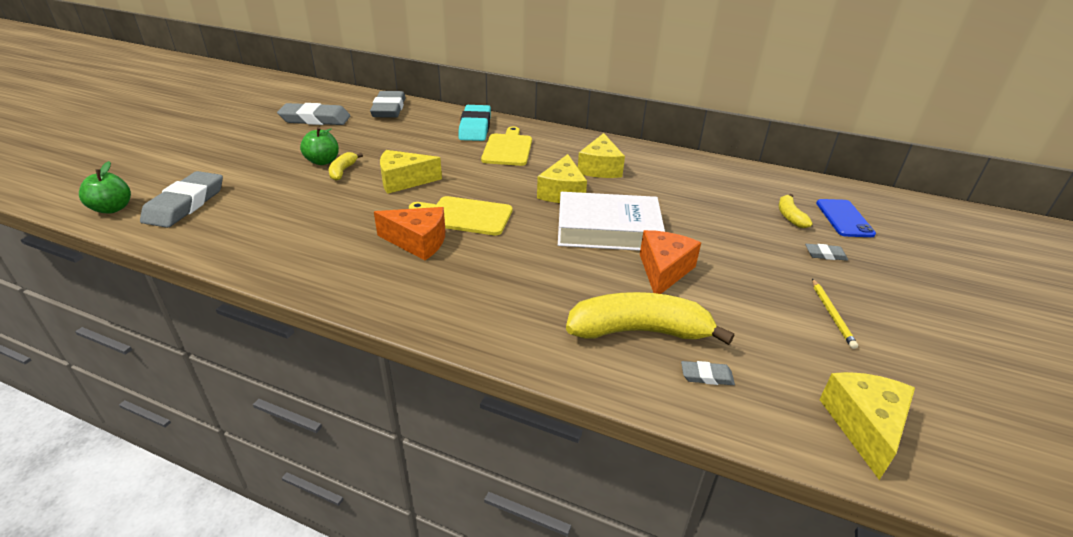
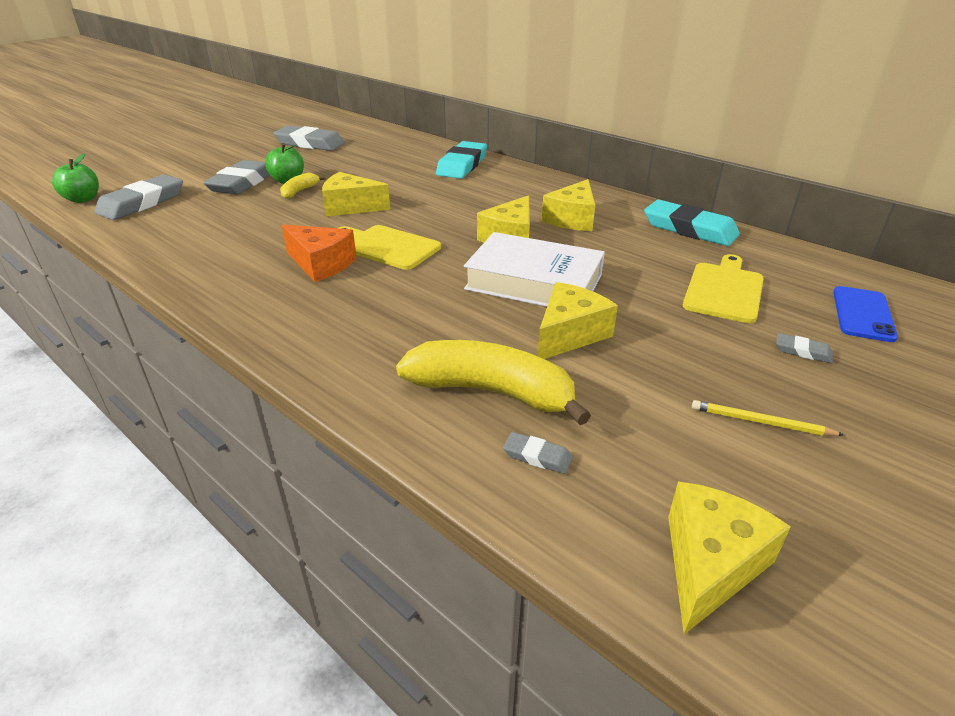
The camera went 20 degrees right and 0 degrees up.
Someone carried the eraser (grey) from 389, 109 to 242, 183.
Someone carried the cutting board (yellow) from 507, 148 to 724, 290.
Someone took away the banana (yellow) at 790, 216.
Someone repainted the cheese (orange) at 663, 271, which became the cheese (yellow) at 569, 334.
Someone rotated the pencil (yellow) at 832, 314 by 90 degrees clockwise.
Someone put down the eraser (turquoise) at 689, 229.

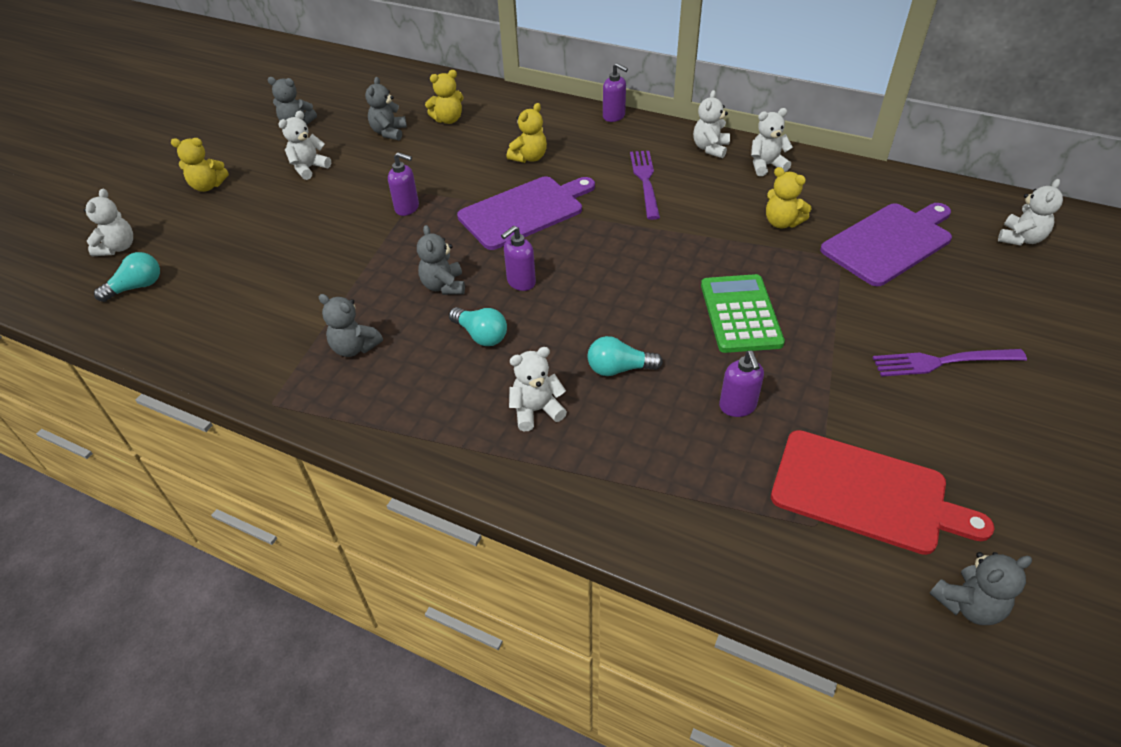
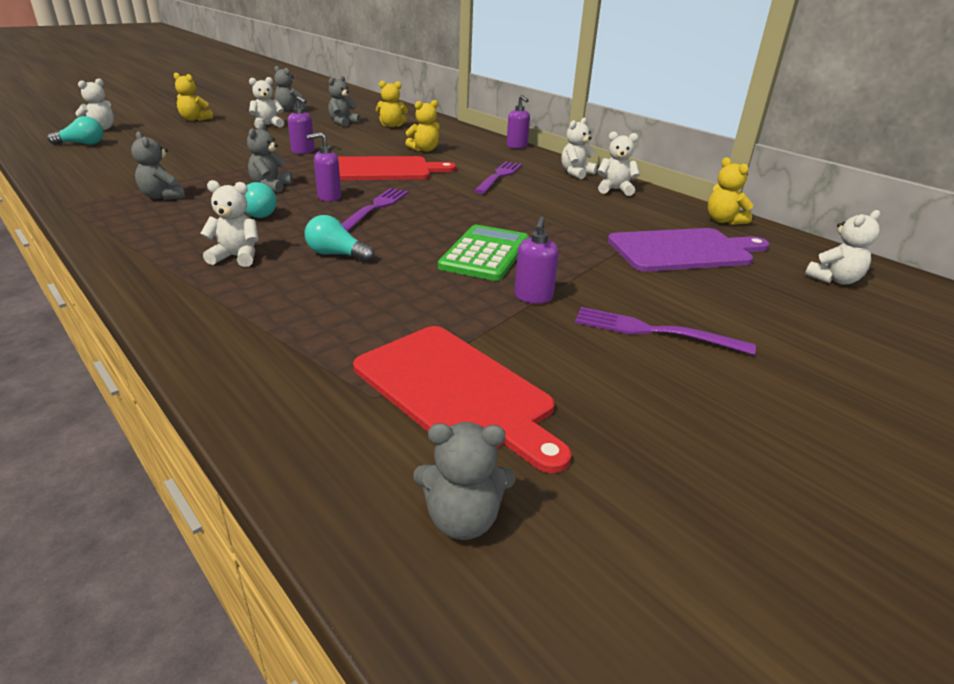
The camera went 20 degrees right and 15 degrees down.
Someone carried the teddy bear (yellow) from 782, 222 to 723, 221.
Someone repainted the cutting board (purple) at 525, 211, which became the cutting board (red) at 384, 169.
Someone carried the soap dispenser (purple) from 737, 407 to 533, 297.
Someone put down the fork (purple) at 376, 208.

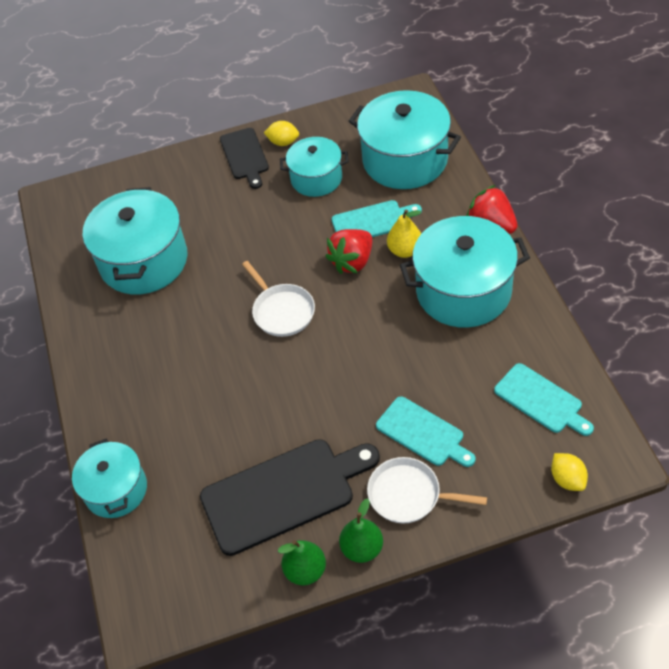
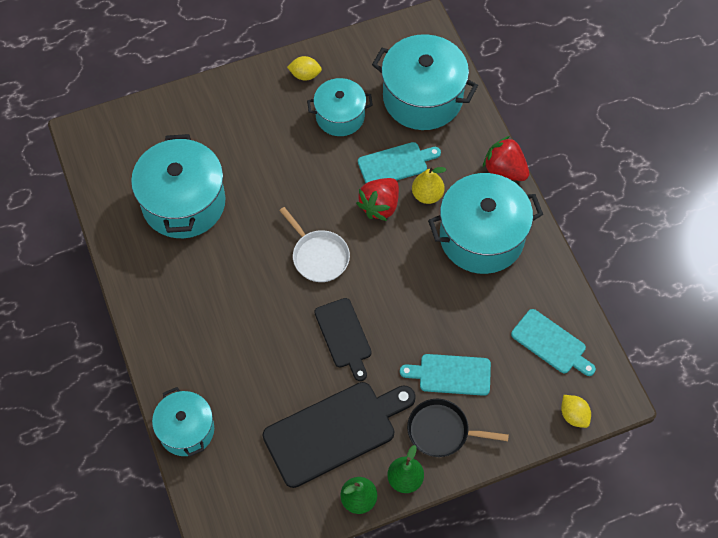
The camera went 10 degrees left and 10 degrees up.
Someone carried the cutting board (black) from 245, 156 to 344, 336.
Someone rotated the cutting board (turquoise) at 423, 433 by 150 degrees clockwise.
Someone repainted the pan (white) at 409, 495, which became the pan (black) at 442, 431.

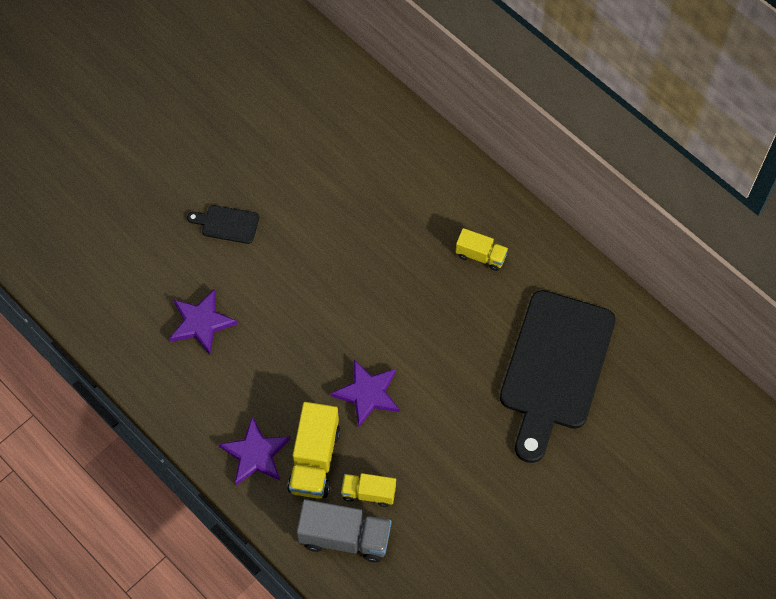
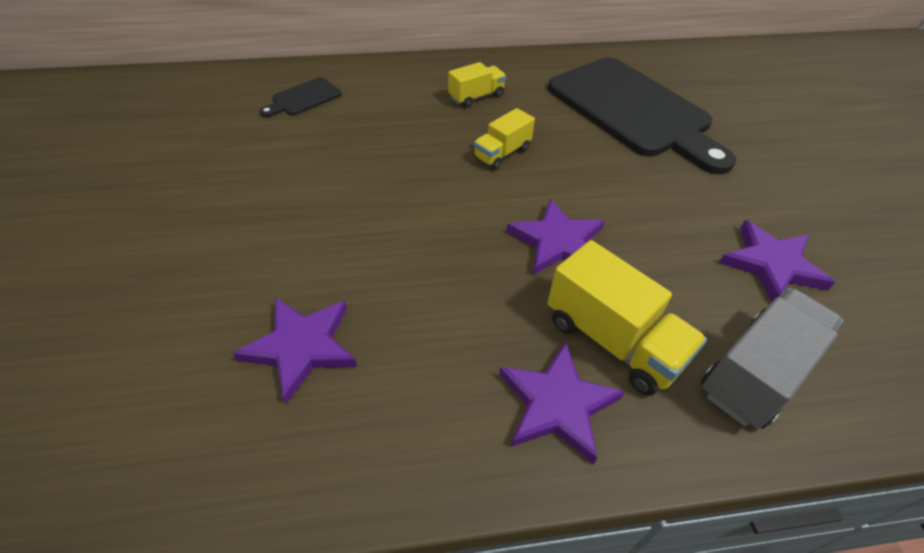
The camera went 55 degrees left and 15 degrees down.
Someone carried the cutting board (black) from 227, 224 to 303, 98.
Someone carried the truck (yellow) from 368, 493 to 502, 153.
Someone put down the star (purple) at 772, 264.

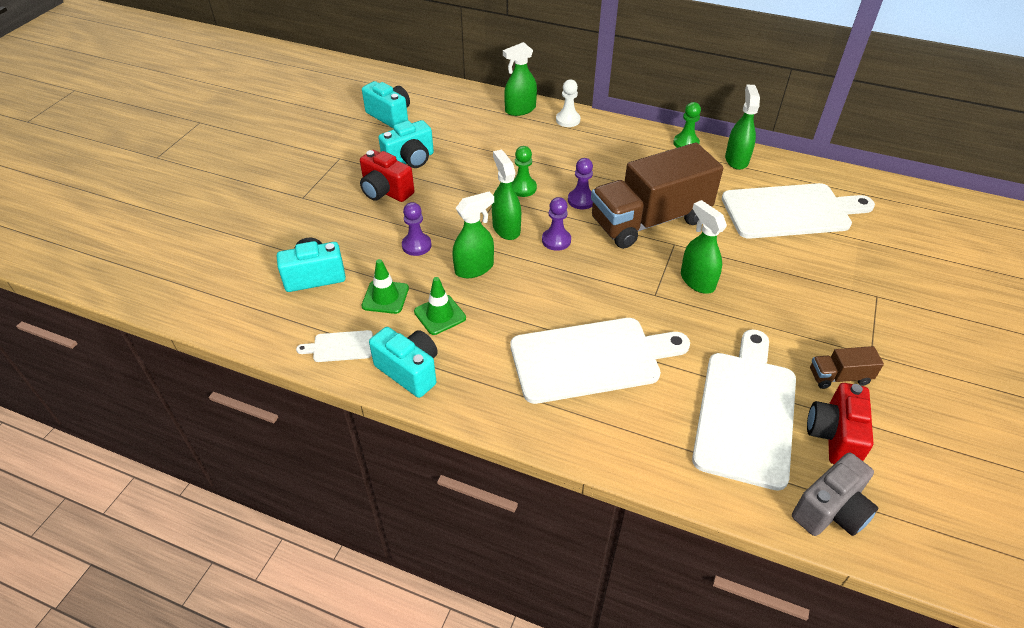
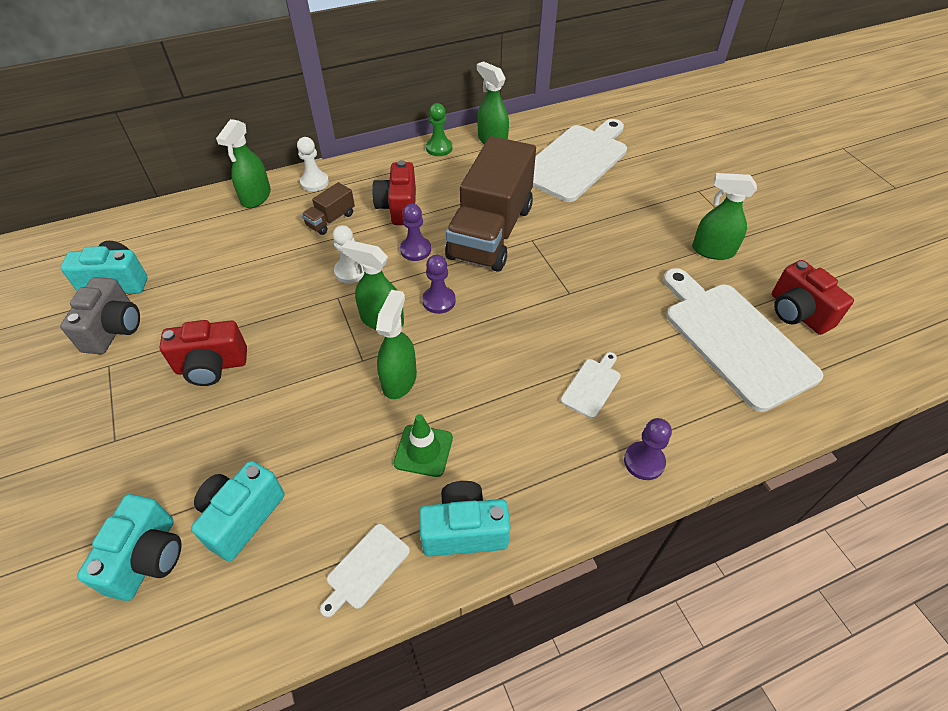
The camera went 45 degrees left and 5 degrees up.
Someone carried the camera (turquoise) from 410, 160 to 147, 558.
Someone repainted the pawn (green) at 523, 188, which became the pawn (white) at 350, 271.
Someone carried the spray bottle (green) from 697, 281 to 712, 250.
Someone carried the pawn (purple) from 416, 245 to 644, 461.
Someone took away the traffic cone (green) at 385, 297.
Someone scaled the cutting board (white) at 591, 359 by 0.43.
Someone carried the truck (brown) from 839, 377 to 331, 220.
Someone carried the camera (grey) from 830, 511 to 114, 329.
Someone put down the camera (red) at 398, 208.

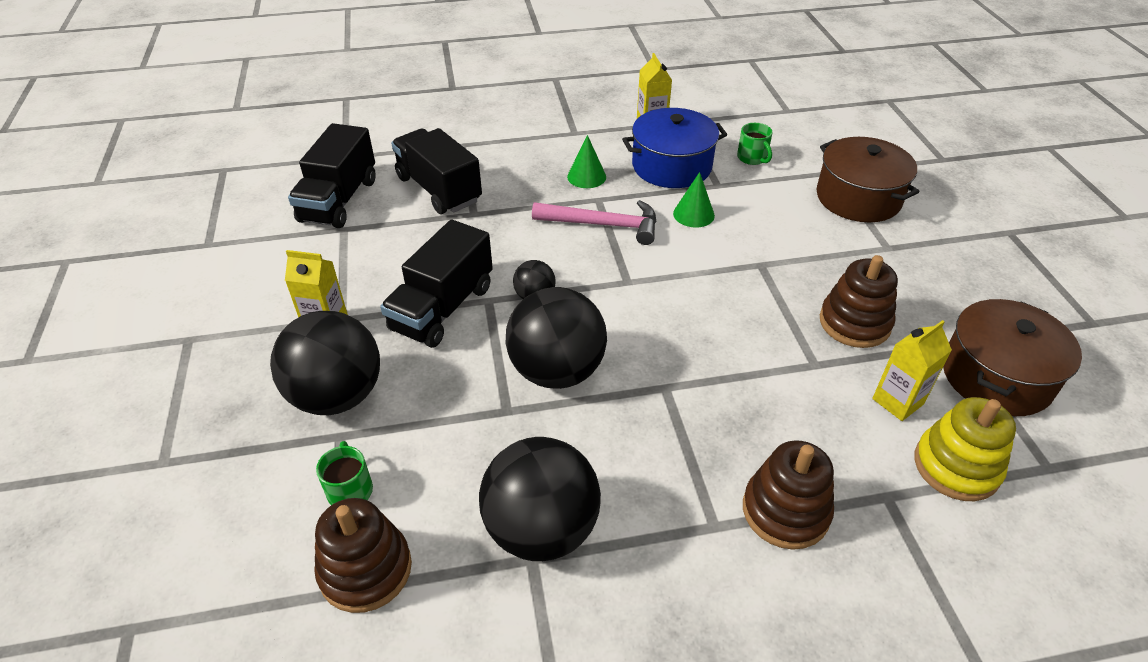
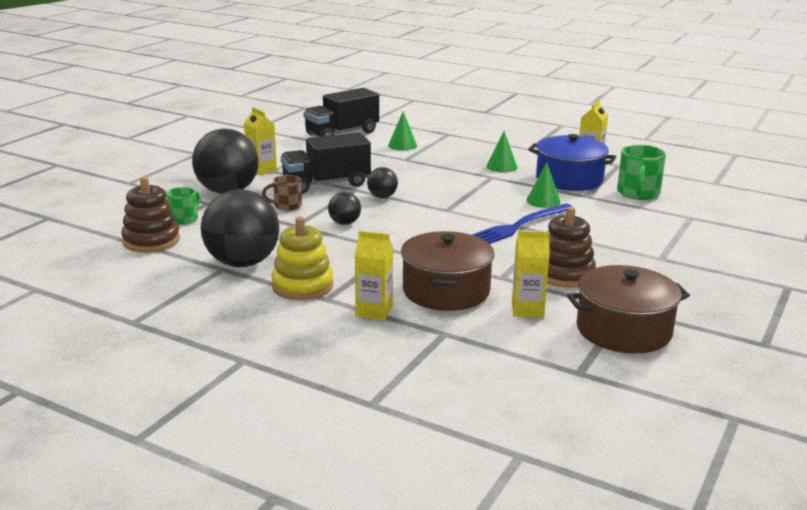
The camera went 40 degrees right and 20 degrees down.
Someone scaled the mug (green) at 752, 158 by 1.62.
Someone swapped the truck (black) at 439, 189 for the cone (green) at 402, 145.
Someone carried the pot (brown) from 858, 198 to 446, 291.
Someone took away the hammer (pink) at 603, 225.
Someone scaled the ball (black) at 557, 371 by 0.47.
Someone carried the stacking toy (yellow) from 956, 466 to 302, 286.
Someone swapped the stacking toy (brown) at 785, 511 for the carton (yellow) at 374, 311.
Someone put down the mug (brown) at 286, 206.
Someone put down the fork (blue) at 518, 226.

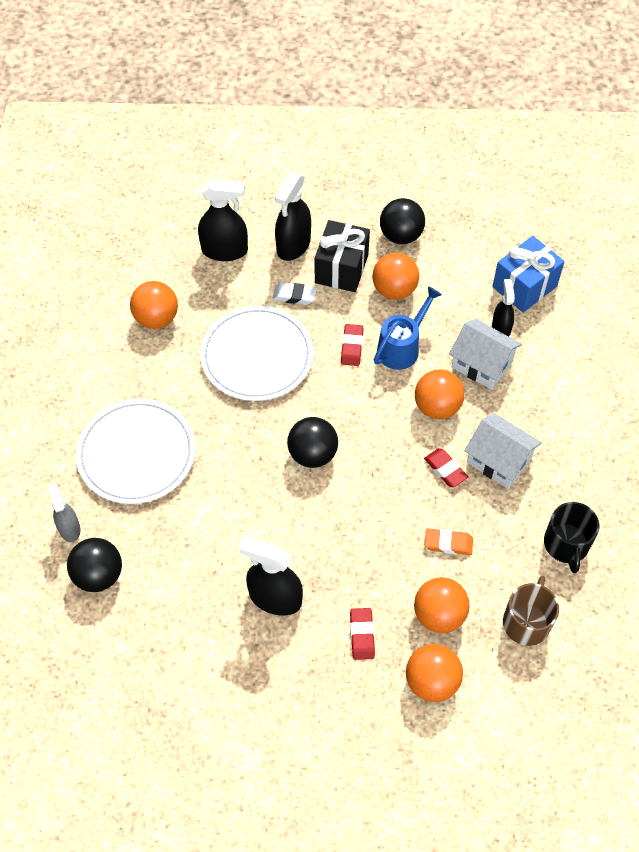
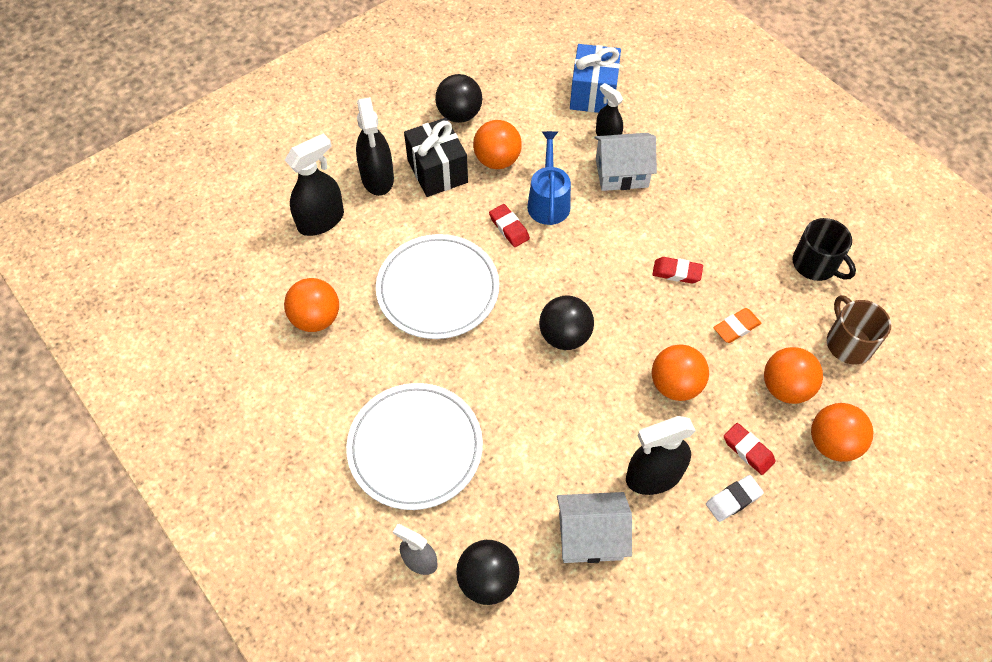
The camera went 40 degrees left and 0 degrees up.
Someone carried the eraser (white) from 294, 296 to 733, 500.
Someone carried the ball (orange) from 437, 407 to 675, 385.
Someone carried the house (white) from 499, 461 to 590, 536.

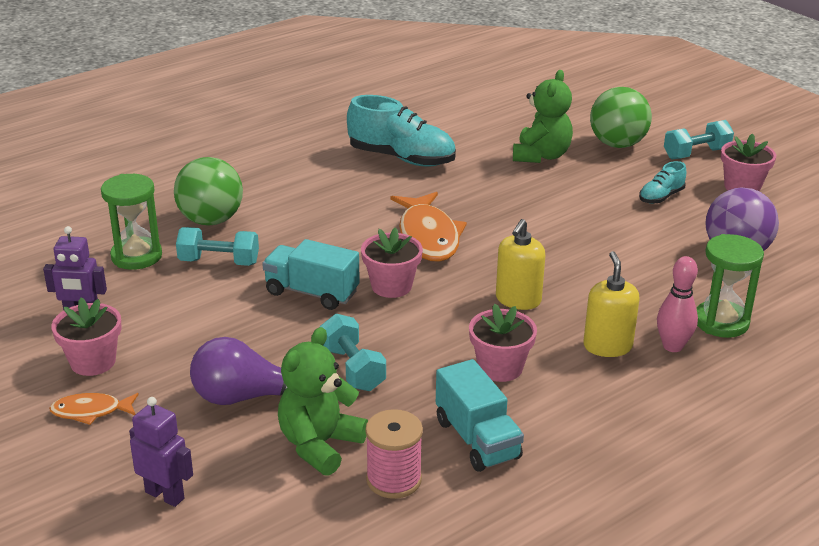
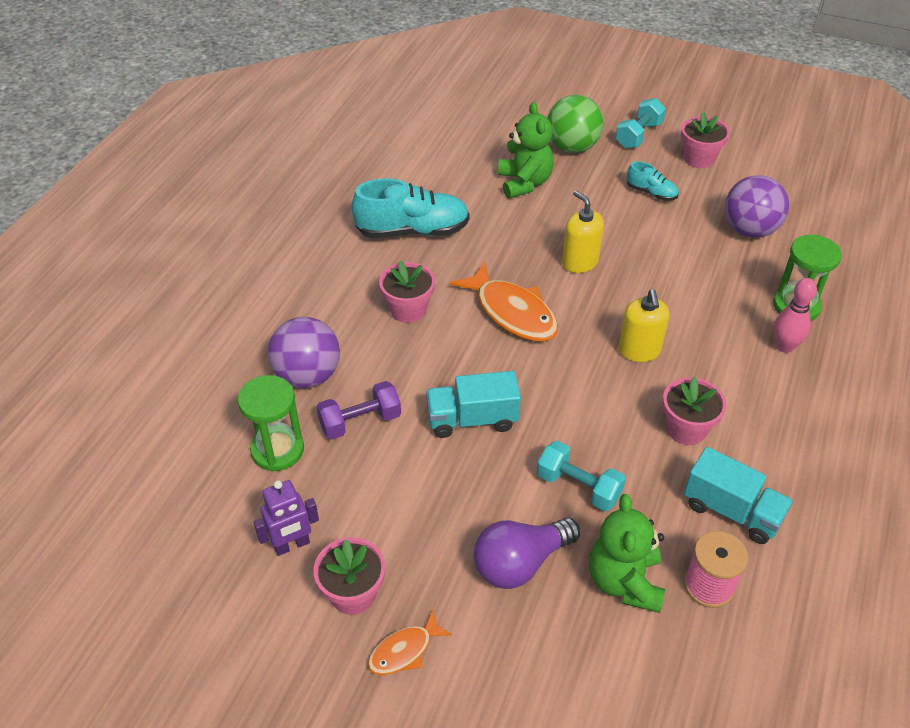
The camera went 30 degrees left and 15 degrees up.
Someone repainted the ball (green) at 211, 220, which became the ball (purple) at 308, 375.
Someone rotated the shoe (turquoise) at 661, 197 by 75 degrees counterclockwise.
Someone repainted the dumbbell (turquoise) at 219, 262, which became the dumbbell (purple) at 360, 422.
Someone carried the flower pot (pink) from 391, 286 to 408, 310.
Someone carried the soap dispenser (yellow) from 607, 346 to 580, 262.
Someone took away the robot (purple) at 165, 495.

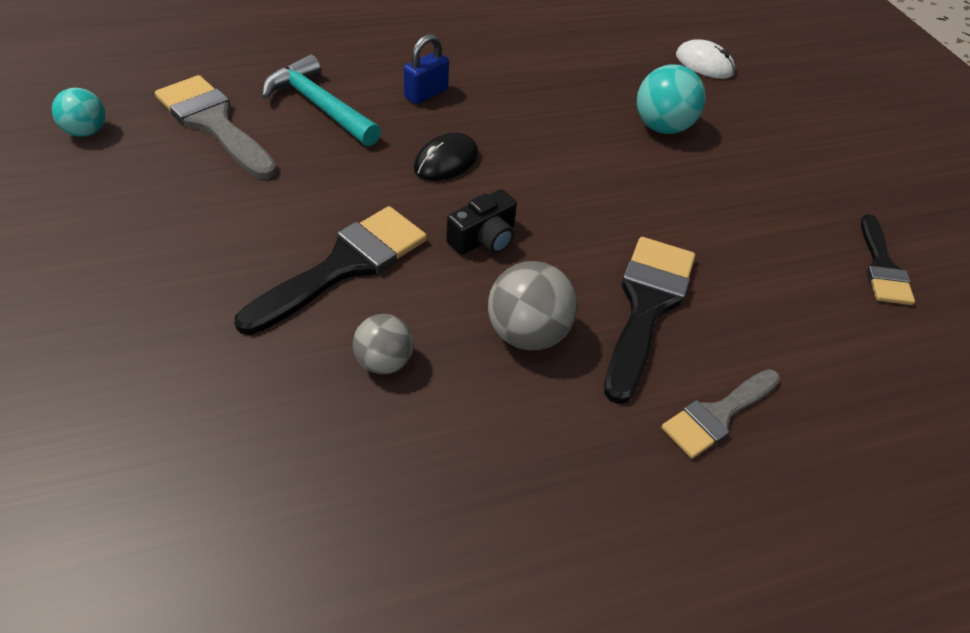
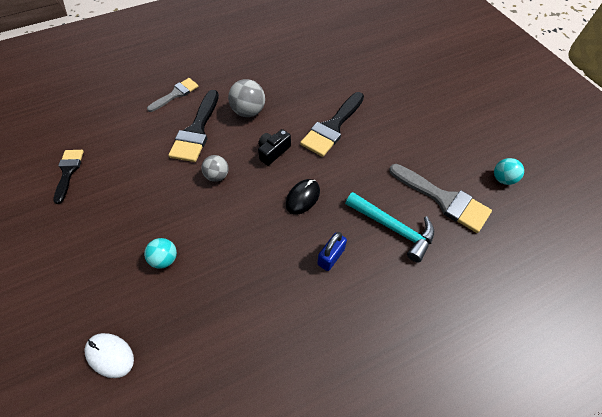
The camera went 175 degrees right and 10 degrees up.
Someone scaled the ball (turquoise) at 662, 127 by 0.65.
Someone carried the ball (grey) from 384, 362 to 217, 176.

